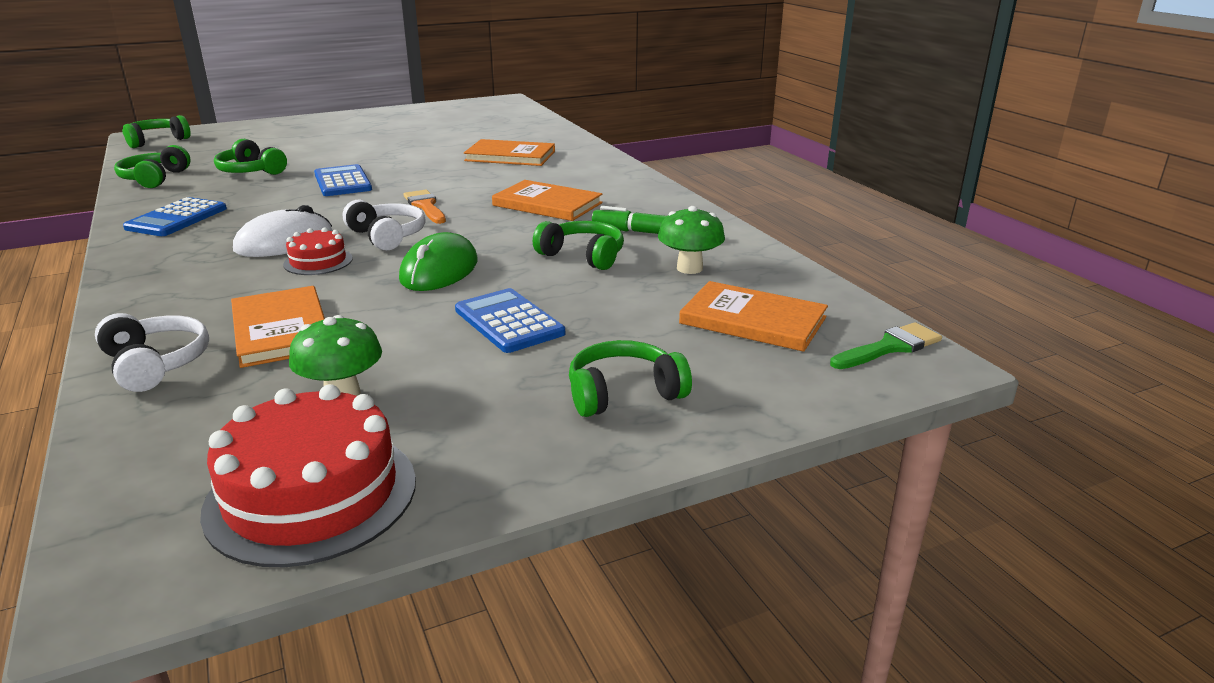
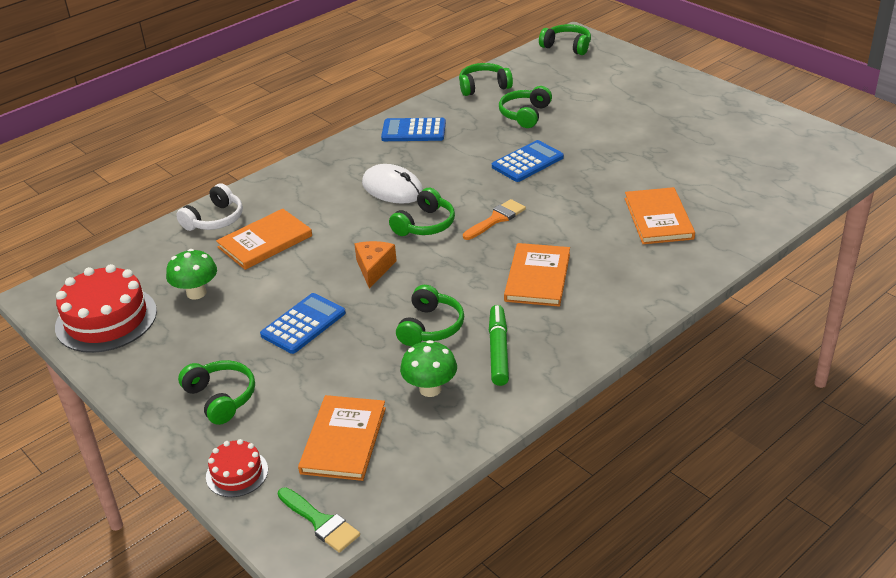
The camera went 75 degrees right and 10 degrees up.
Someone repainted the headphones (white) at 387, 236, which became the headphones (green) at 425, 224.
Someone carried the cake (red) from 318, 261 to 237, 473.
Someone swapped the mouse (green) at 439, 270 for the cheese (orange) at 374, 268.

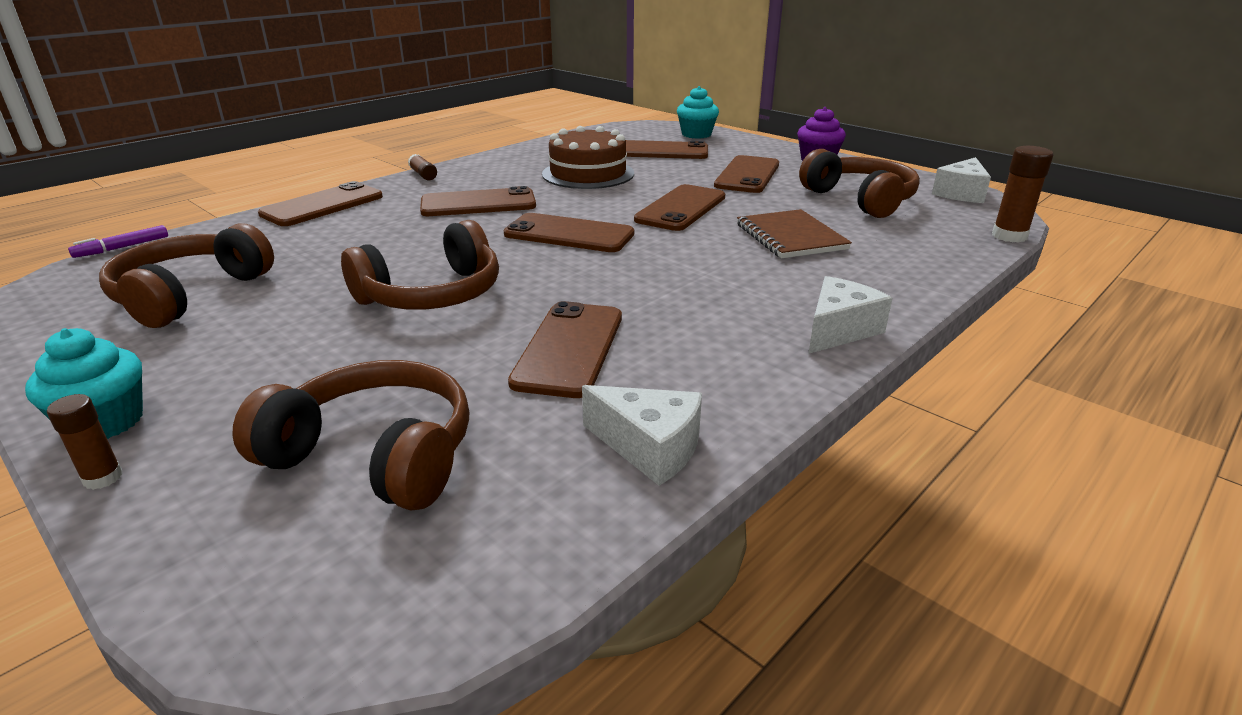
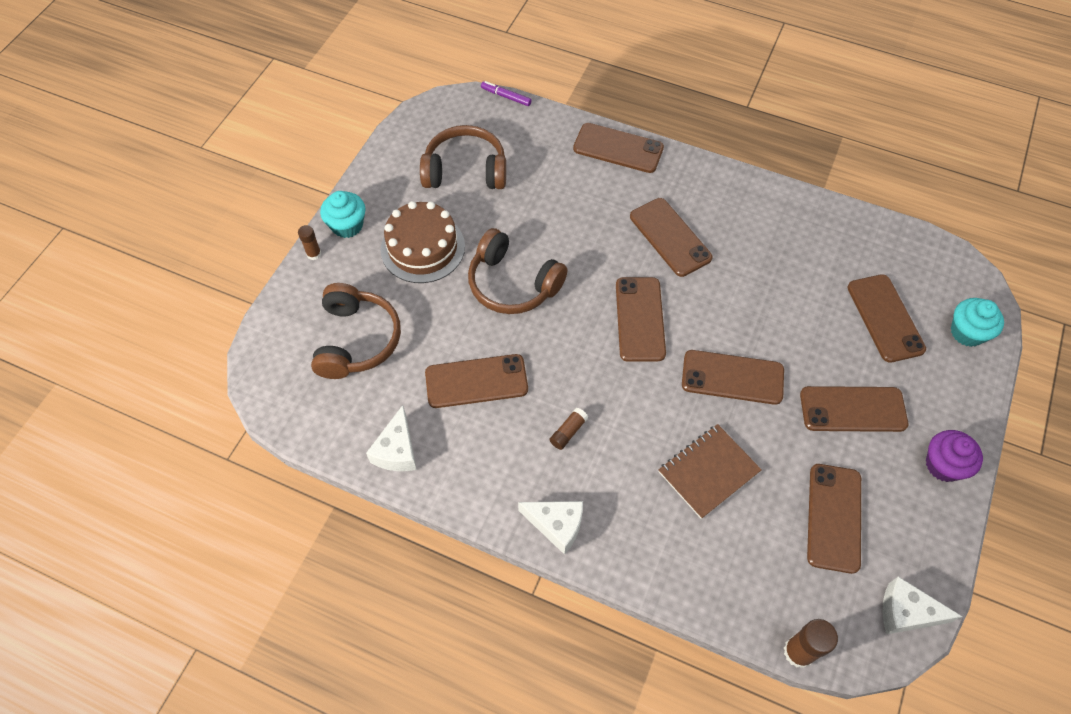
The camera went 70 degrees right and 30 degrees up.
Someone carried the cake (brown) from 588, 174 to 422, 248.
Someone swapped the headphones (brown) at 860, 199 for the phone (brown) at 833, 517.
Someone carried the glue stick (brown) from 423, 175 to 568, 432.

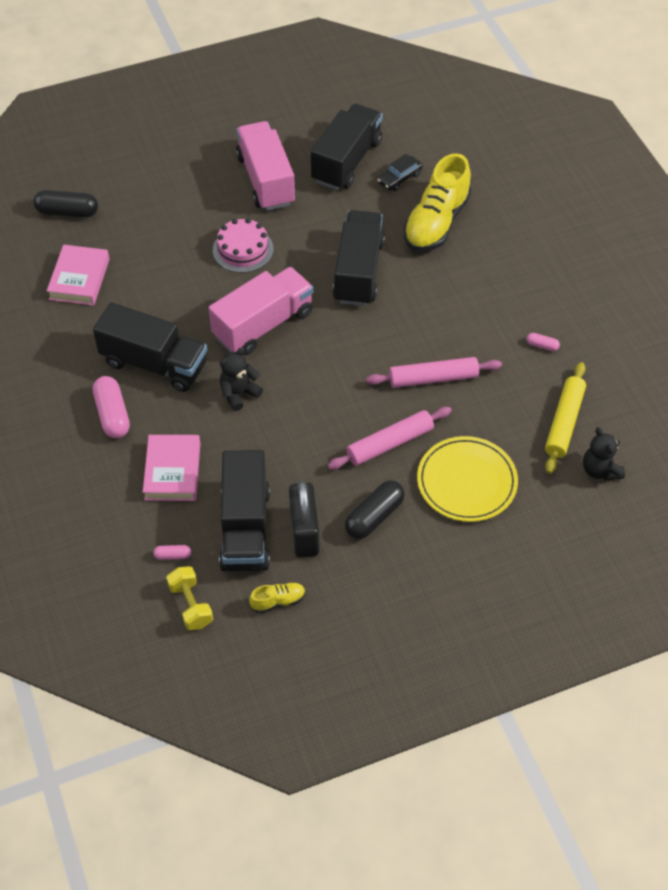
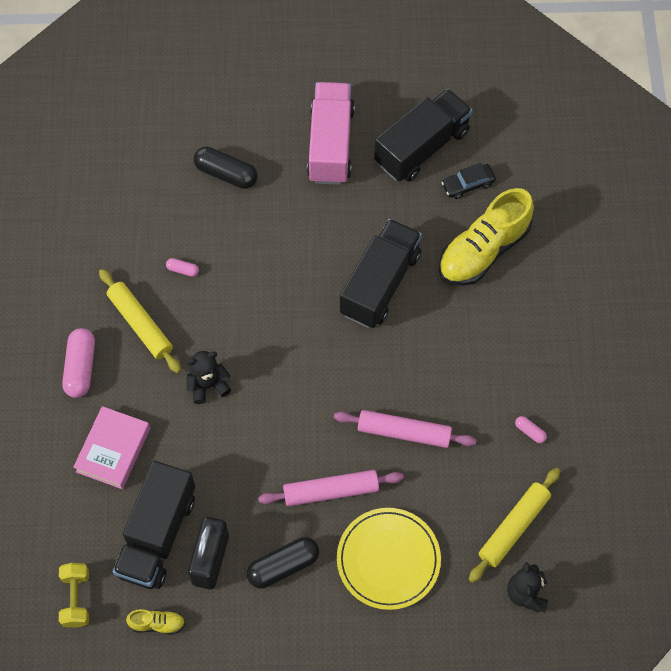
The camera went 20 degrees right and 10 degrees up.
Someone carried the capsule (black) from 67, 212 to 226, 174.
Someone took away the cake (pink) at 243, 249.
Someone took away the book (pink) at 79, 279.
Someone took away the truck (pink) at 263, 324.
Someone swapped the truck (black) at 154, 363 for the rolling pin (yellow) at 141, 324.
Someone carried the capsule (pink) from 172, 555 to 183, 270.

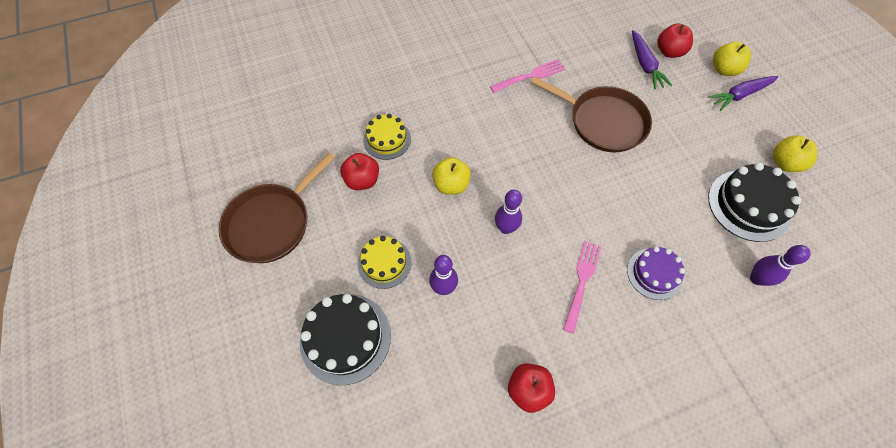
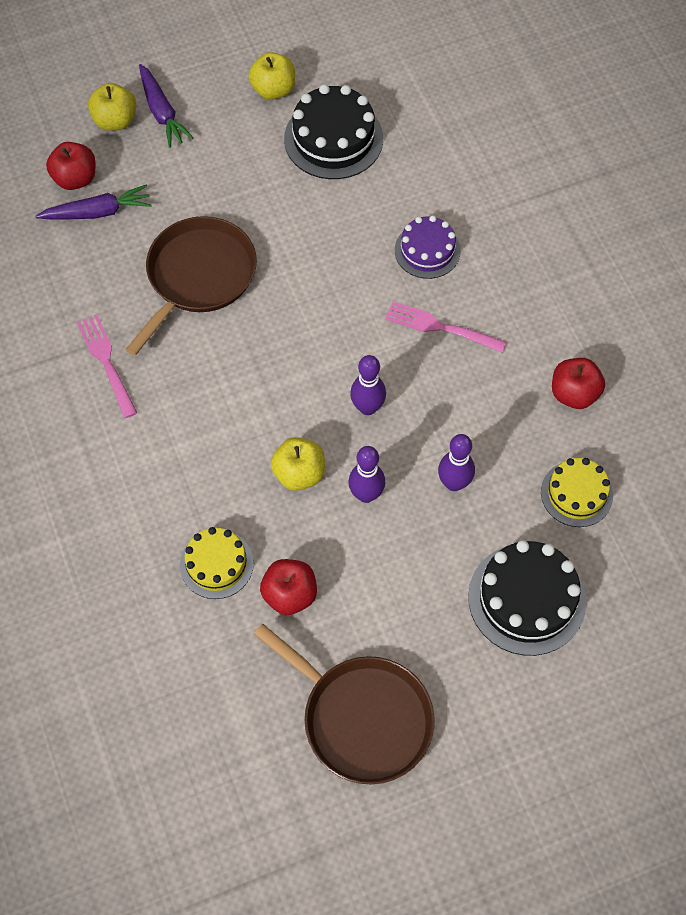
The camera went 90 degrees left and 0 degrees up.
Someone carried the cake (yellow) from 384, 263 to 576, 494.
Someone carried the bowling pin (purple) from 756, 278 to 366, 494.

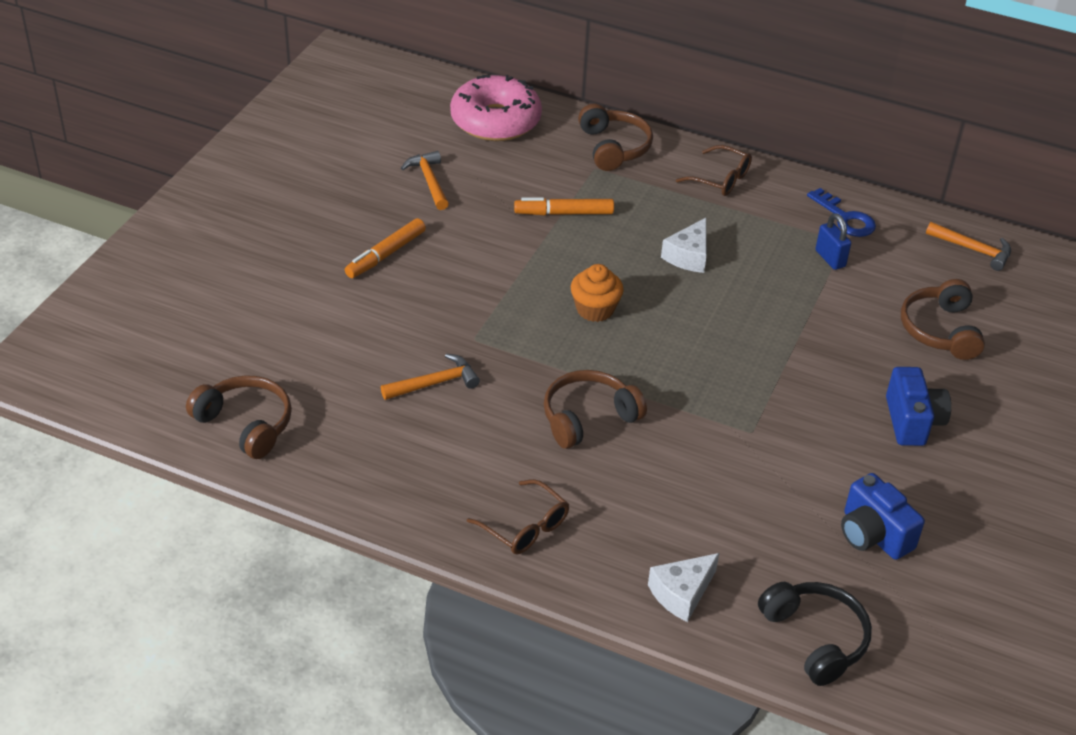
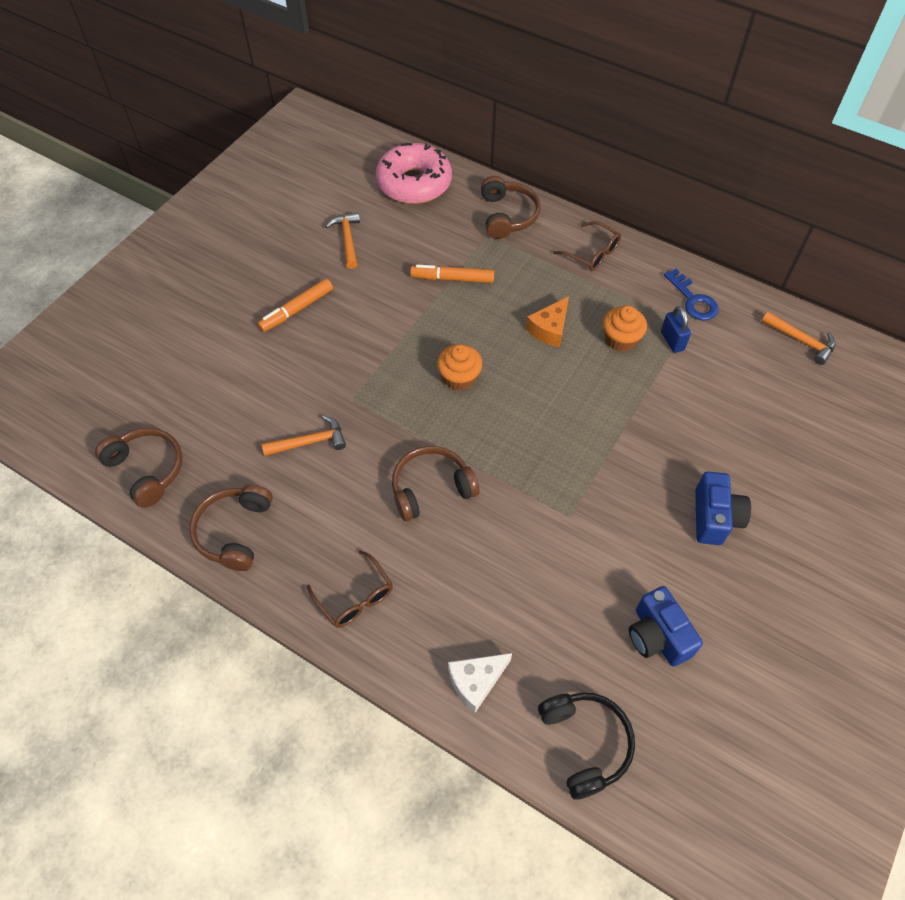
The camera went 10 degrees right and 15 degrees up.
Someone repainted the cheese (white) at 688, 256, which became the cheese (orange) at 550, 329.
Someone carried the headphones (brown) from 940, 330 to 234, 532.
Someone put down the cupcake (orange) at 620, 339.

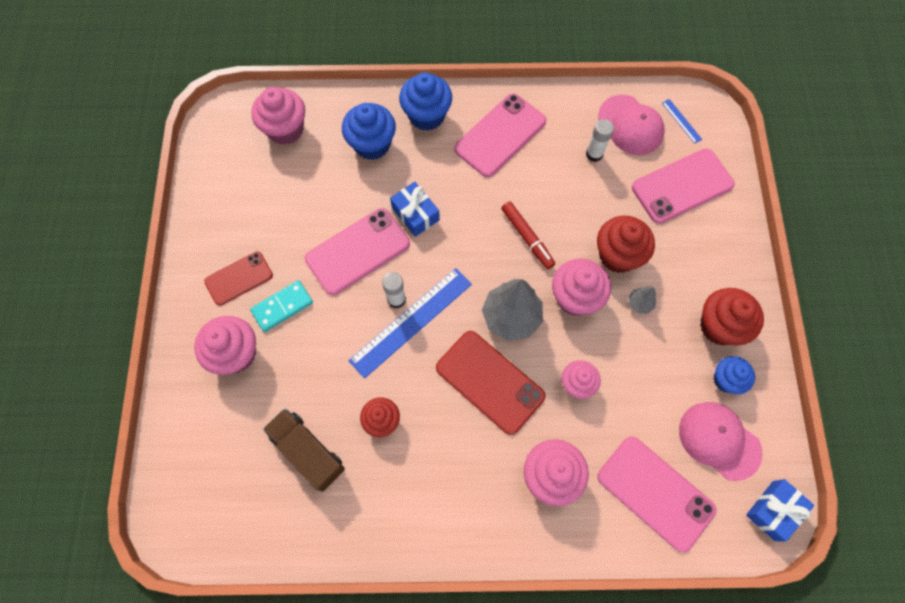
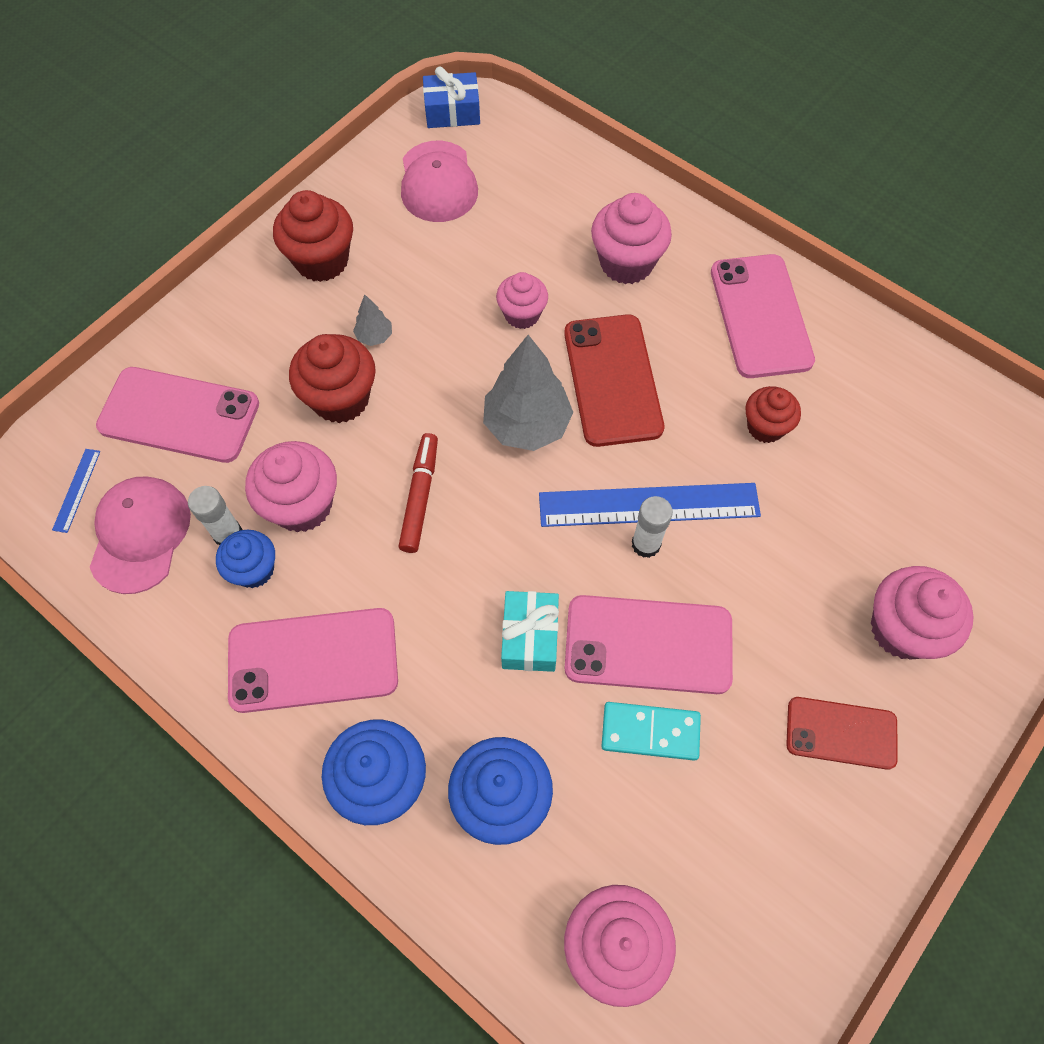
The camera went 140 degrees left and 5 degrees down.
Someone repainted the gift (blue) at 415, 214, which became the gift (turquoise) at 530, 637.
Someone carried the cupcake (pink) from 575, 297 to 302, 505.
Someone carried the domino (turquoise) from 282, 306 to 650, 732.
Someone carried the cupcake (blue) from 726, 380 to 254, 569.
Someone took away the truck (brown) at 308, 451.
Someone carried the phone (pink) from 655, 492 to 760, 316.

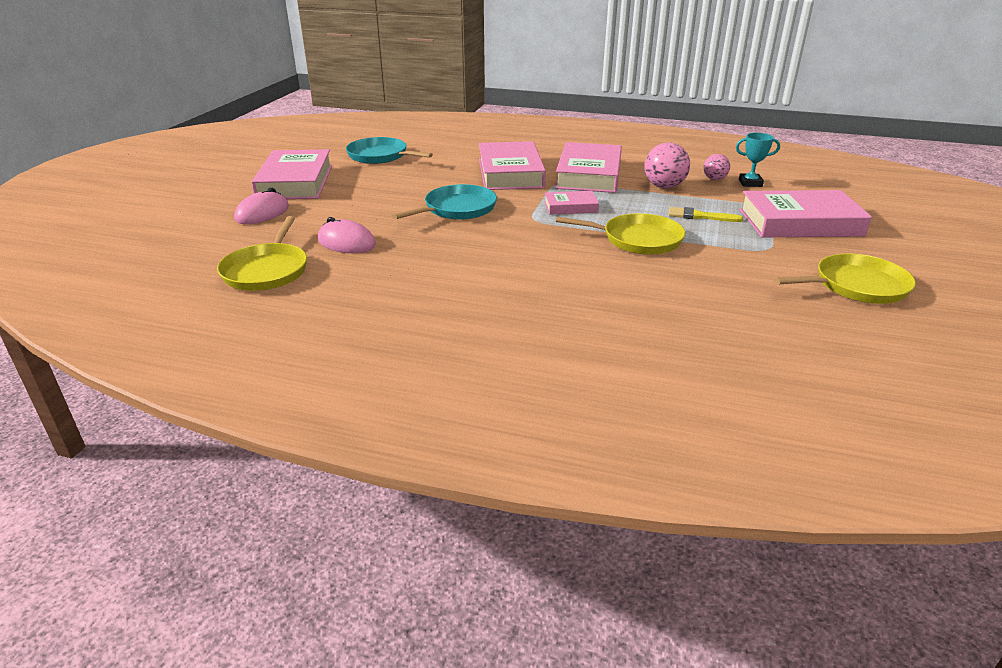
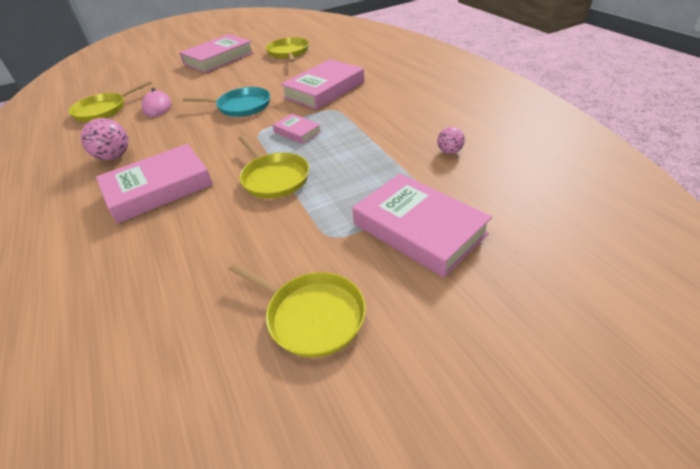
The camera went 50 degrees right and 10 degrees up.
Someone took away the trophy (turquoise) at 750, 183.
Someone repainted the pan (turquoise) at 380, 156, which became the pan (yellow) at 288, 52.
Someone carried the book (pink) from 589, 175 to 158, 188.
Someone carried the ball (pink) from 664, 186 to 114, 156.
Someone took away the mouse (pink) at 262, 213.
Someone took away the brush (yellow) at 699, 216.

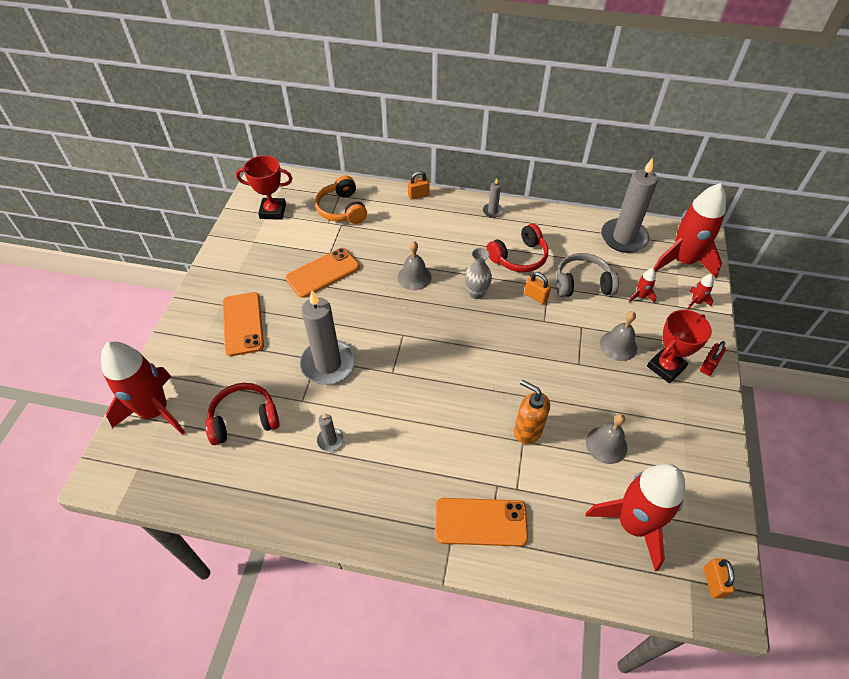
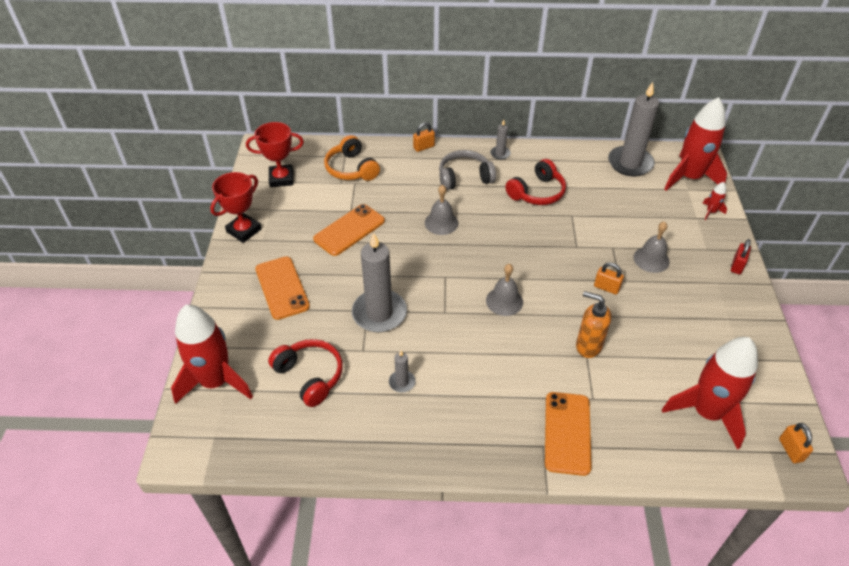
The camera went 10 degrees left and 5 degrees down.
Someone took away the vase (grey) at 476, 293.
Someone carried the headphones (grey) from 582, 284 to 464, 177.
Someone took away the rocket (red) at 640, 296.
Someone carried the padlock (orange) from 535, 296 to 606, 287.
Someone carried the trophy (red) from 666, 367 to 244, 230.
Someone rotated the headphones (red) at 244, 419 by 75 degrees clockwise.
Someone carried the bell (grey) from 606, 445 to 504, 301.
Someone rotated the phone (orange) at 480, 522 by 75 degrees counterclockwise.

